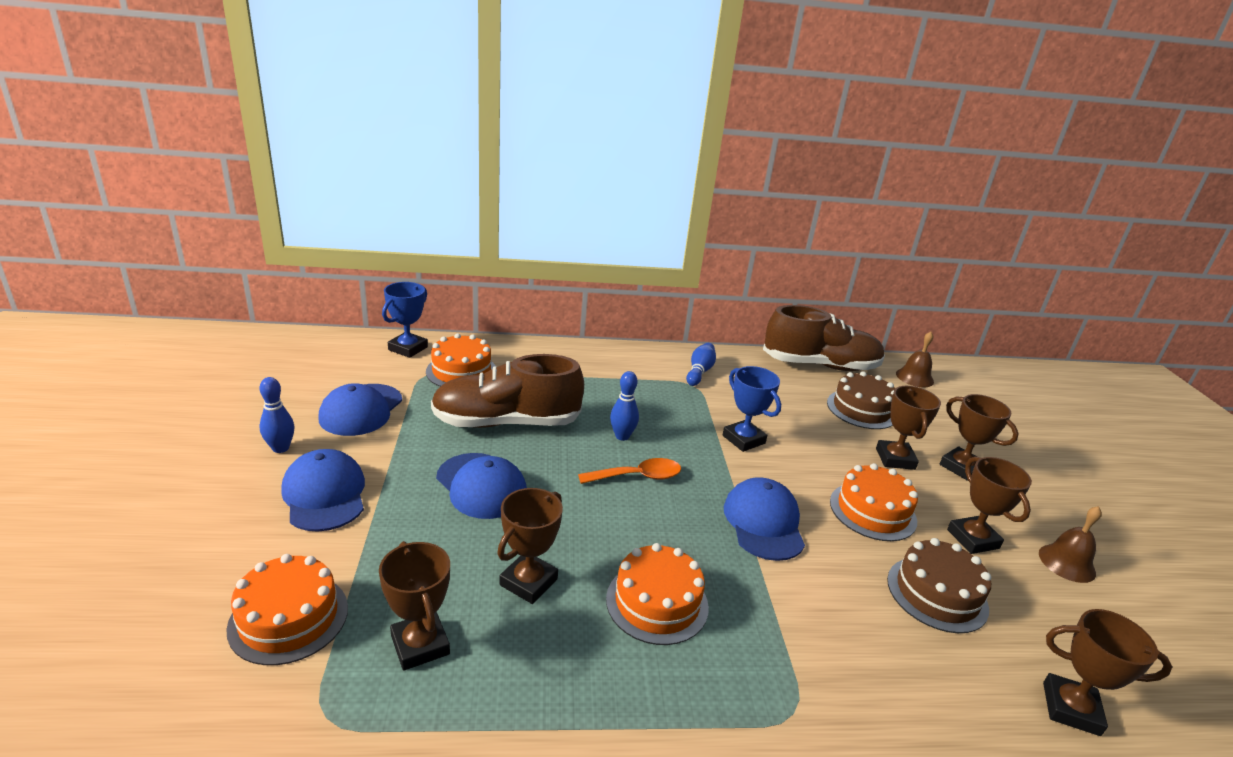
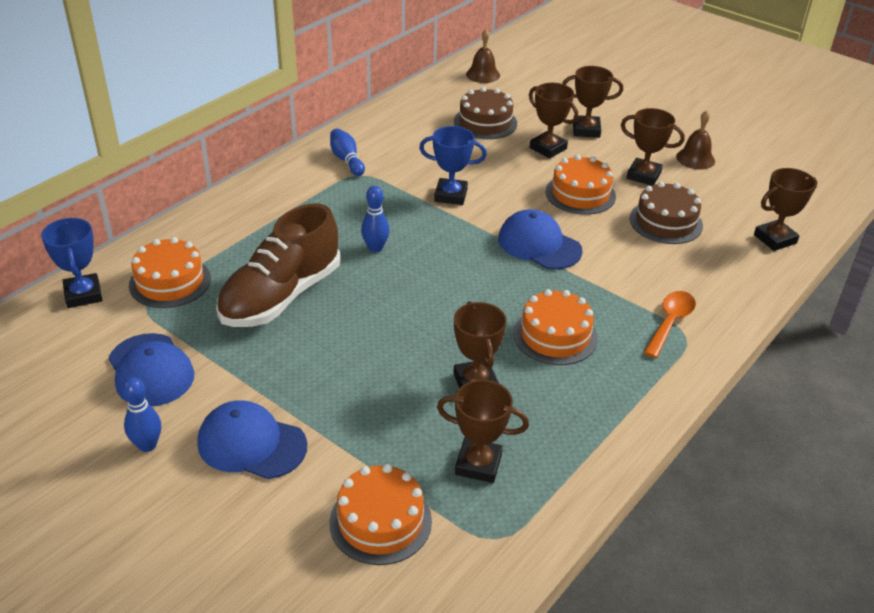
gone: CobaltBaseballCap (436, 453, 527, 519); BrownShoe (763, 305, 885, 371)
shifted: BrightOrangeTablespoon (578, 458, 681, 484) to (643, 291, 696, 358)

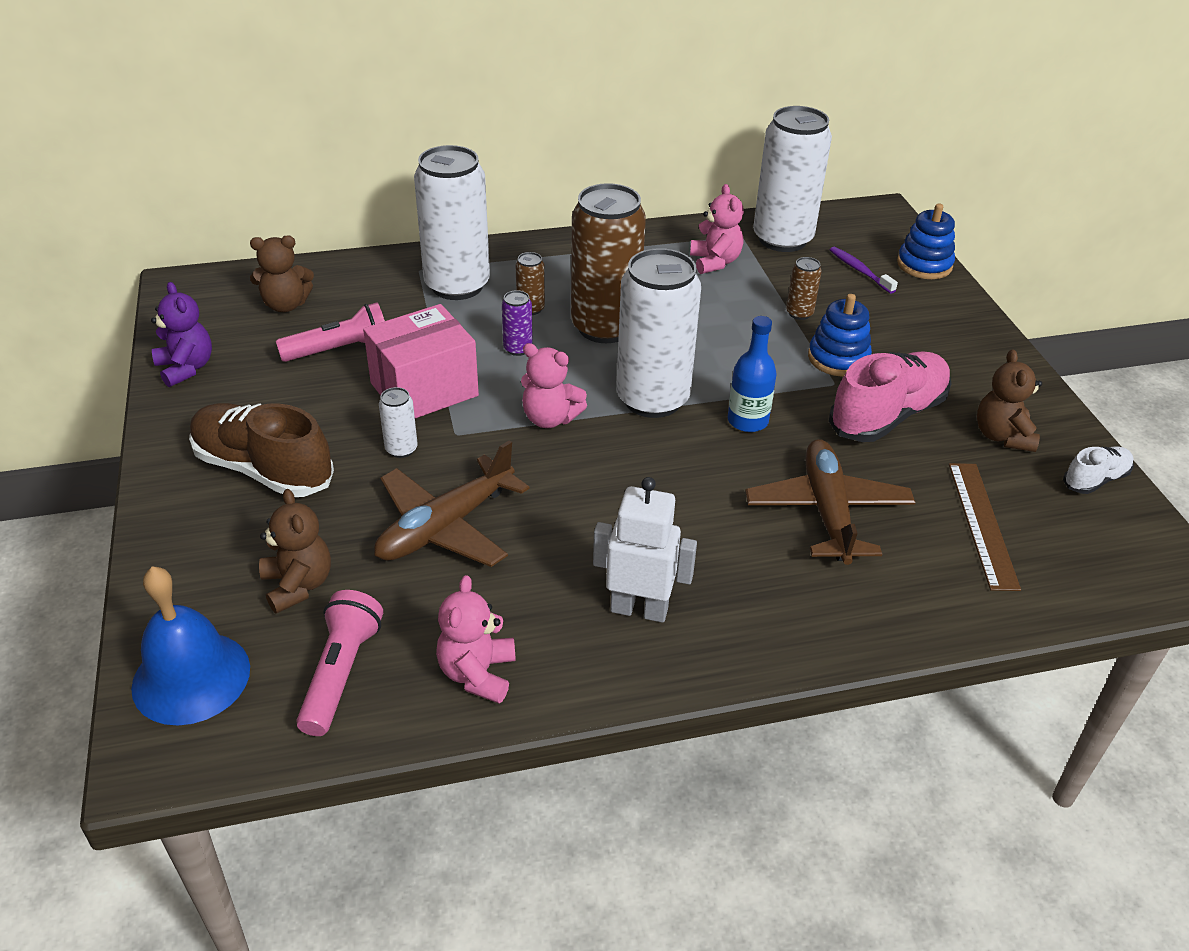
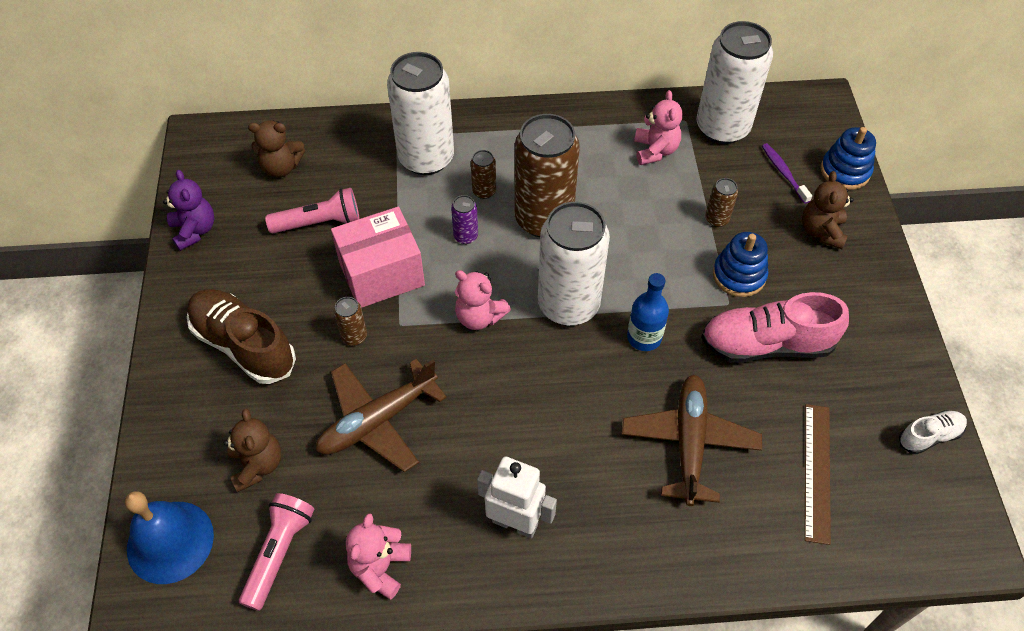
shifted: BrownStuffedBear (977, 349, 1042, 452) to (802, 171, 854, 249)
repainted: PureWhiteCan (379, 387, 417, 458) to BrownCan (334, 297, 367, 346)
rotated: RosePinkShoe (829, 351, 952, 442) = (701, 292, 849, 363) 150 degrees counterclockwise

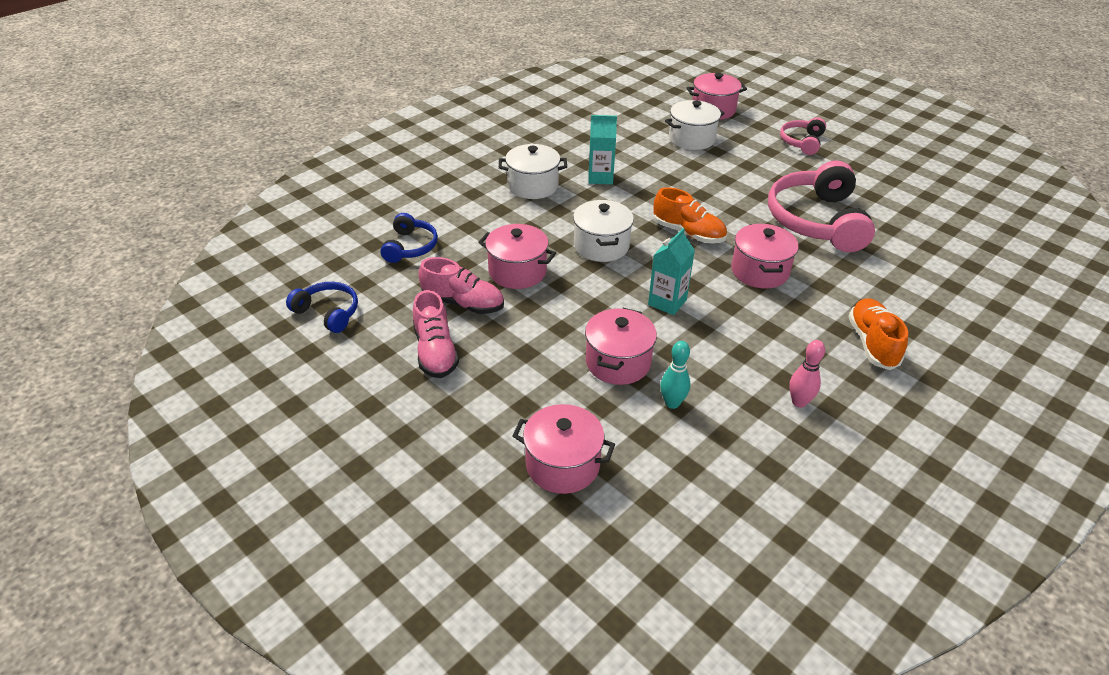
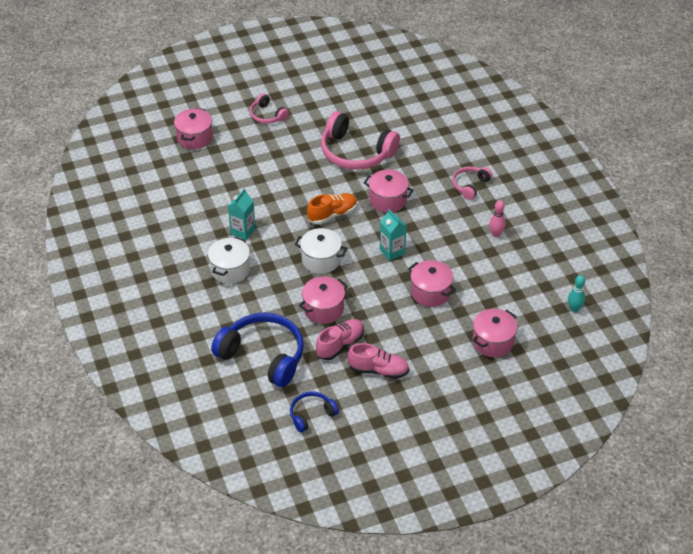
gone: PureWhiteStockpot (665, 100, 725, 150)
shifted: TurquoiseBowlingPin (660, 341, 690, 409) to (568, 275, 585, 312)
swapped: BrightOrangeShoe (848, 298, 908, 370) to RosePinkHeadset (452, 166, 492, 200)
scaled: CobaltHeadset (380, 213, 438, 263) = (211, 313, 304, 387) x1.94

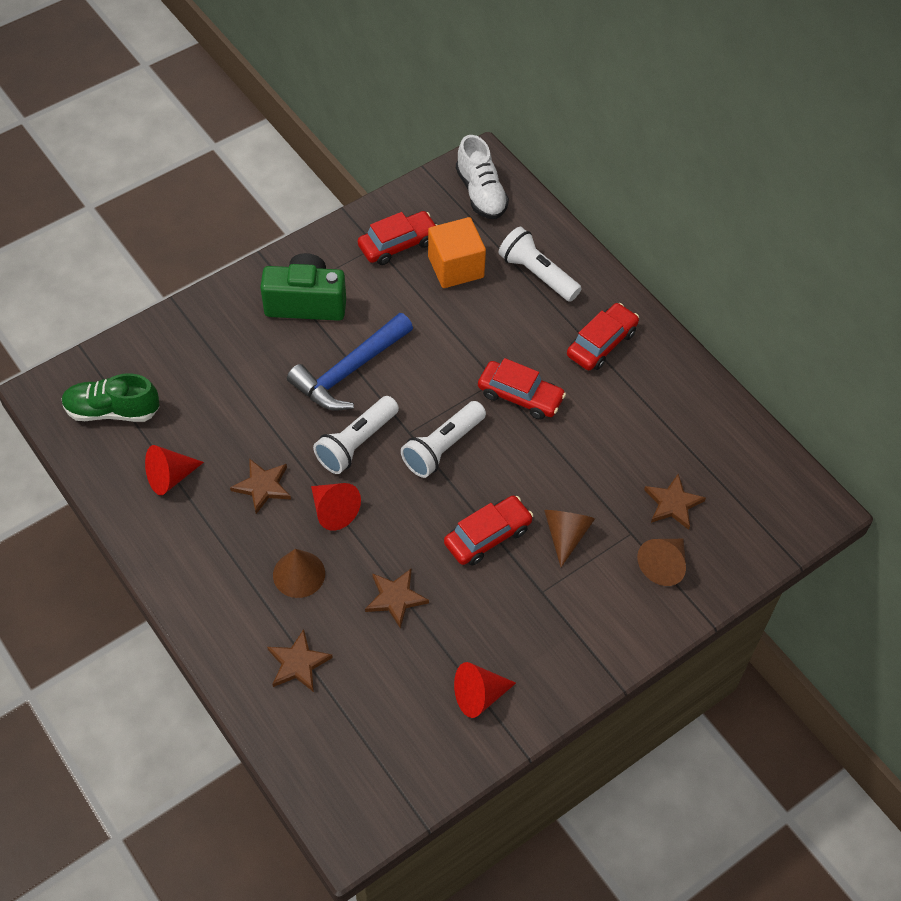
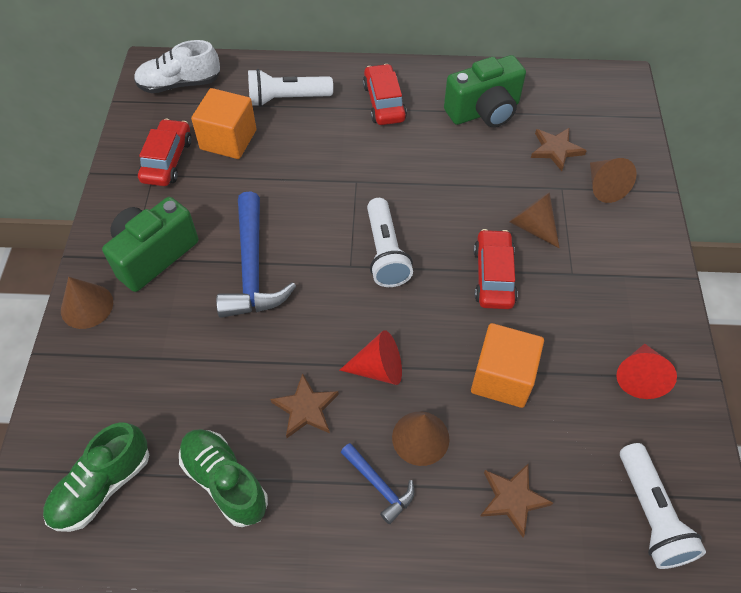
gone: CrimsonAutomobile (478, 358, 566, 420)
new: BrownCone (61, 277, 113, 329); CobaltCarpenter'sHammer (340, 443, 414, 524); GreenCompactCamera (444, 55, 526, 127)
shifted: PureWhiteFlashlight (313, 396, 399, 474) to (620, 443, 706, 569)
swapped: CrimsonCone (145, 445, 204, 495) to GreenShoe (179, 429, 268, 527); BrownStar (365, 569, 429, 629) to BrightOrangeBlock (471, 323, 544, 408)
rotated: PureWhiteShoe (456, 135, 509, 219) = (134, 40, 220, 93) 150 degrees clockwise

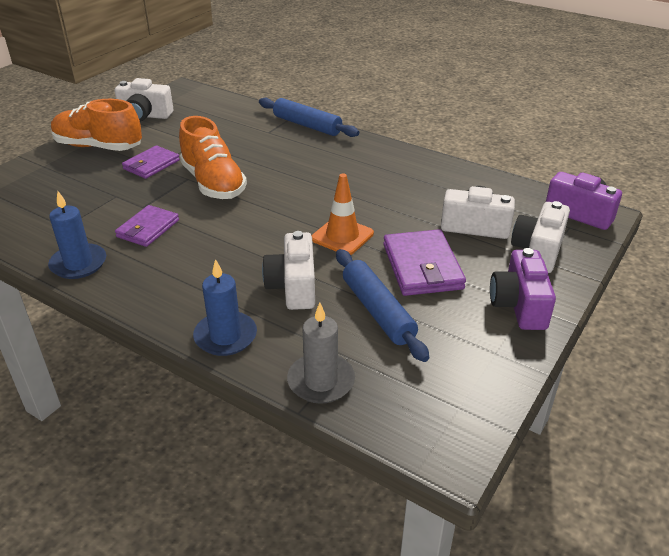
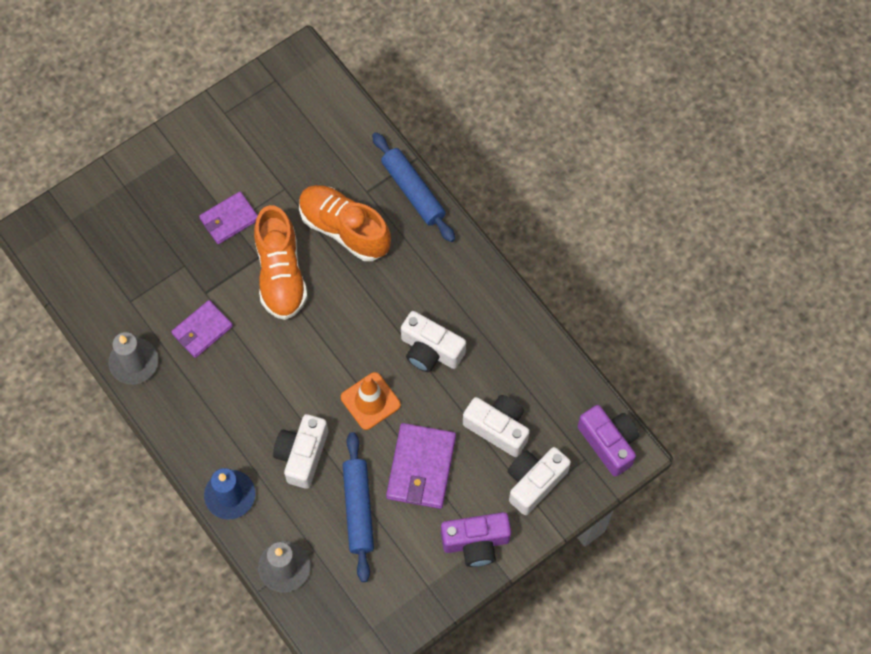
shifted: BrightOrangeShoe (51, 99, 142, 151) to (299, 185, 391, 261); PureWhiteCompactCamera (114, 78, 174, 122) to (401, 311, 466, 372)
repainted: CobaltPillarCandle (48, 191, 106, 279) to GreyPillarCandle (109, 332, 158, 384)
rotated: RoyalPurpleCompactCamera (490, 248, 556, 330) = (441, 512, 511, 567) 120 degrees counterclockwise

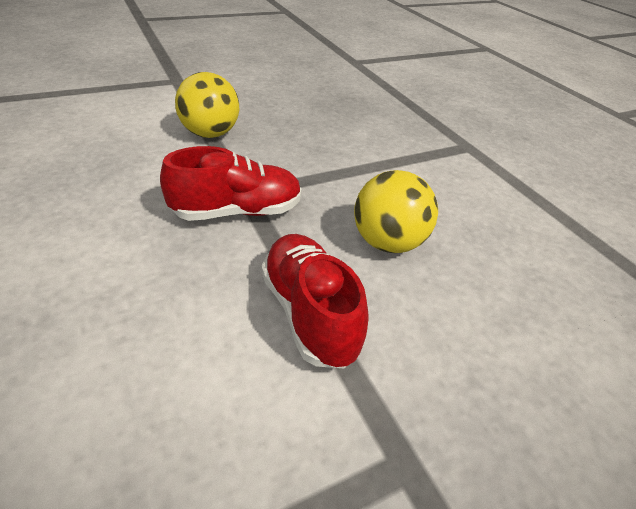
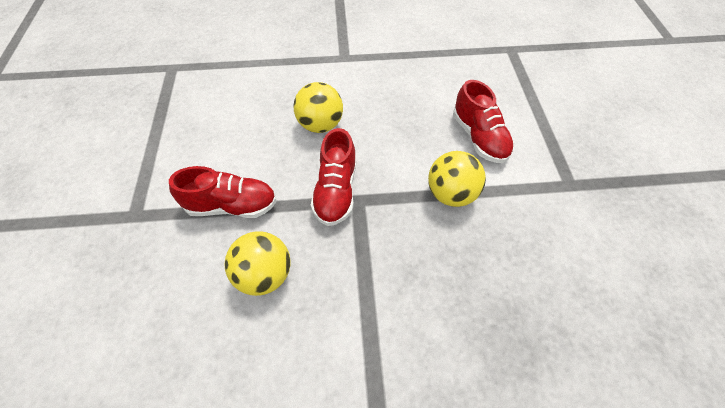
new: GoldenBall (293, 82, 343, 133); CrimsonShoe (453, 80, 514, 163)

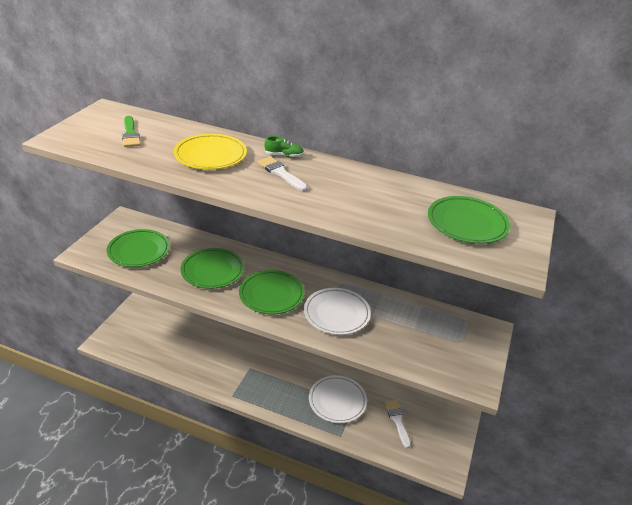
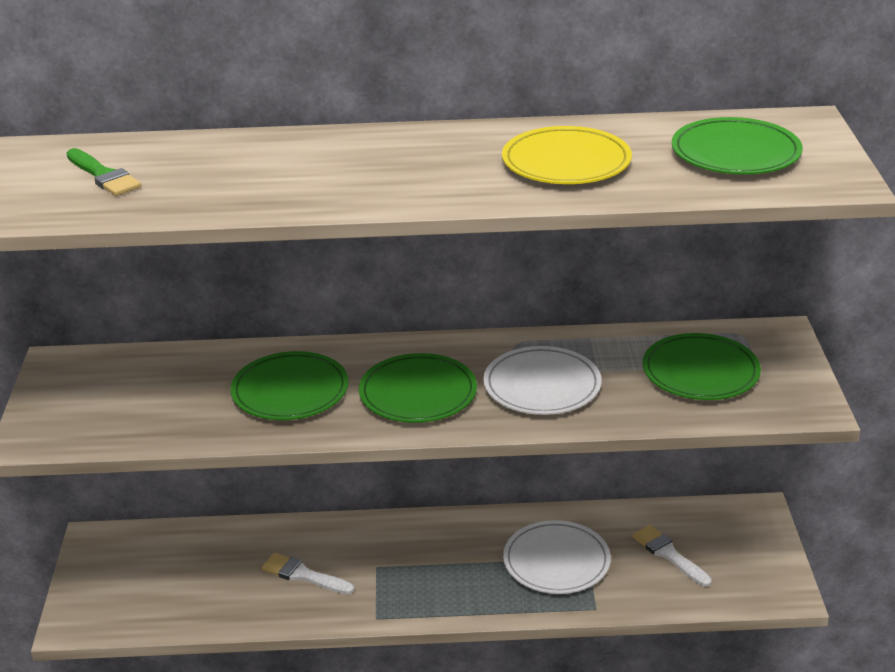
gone: GreenShoe (264, 136, 304, 158)
shifted: GreenPlate (107, 229, 170, 267) to (643, 333, 761, 400); GoldenPlate (174, 134, 247, 170) to (502, 126, 632, 184); PureWhiteBrush (257, 156, 308, 191) to (262, 553, 354, 595)

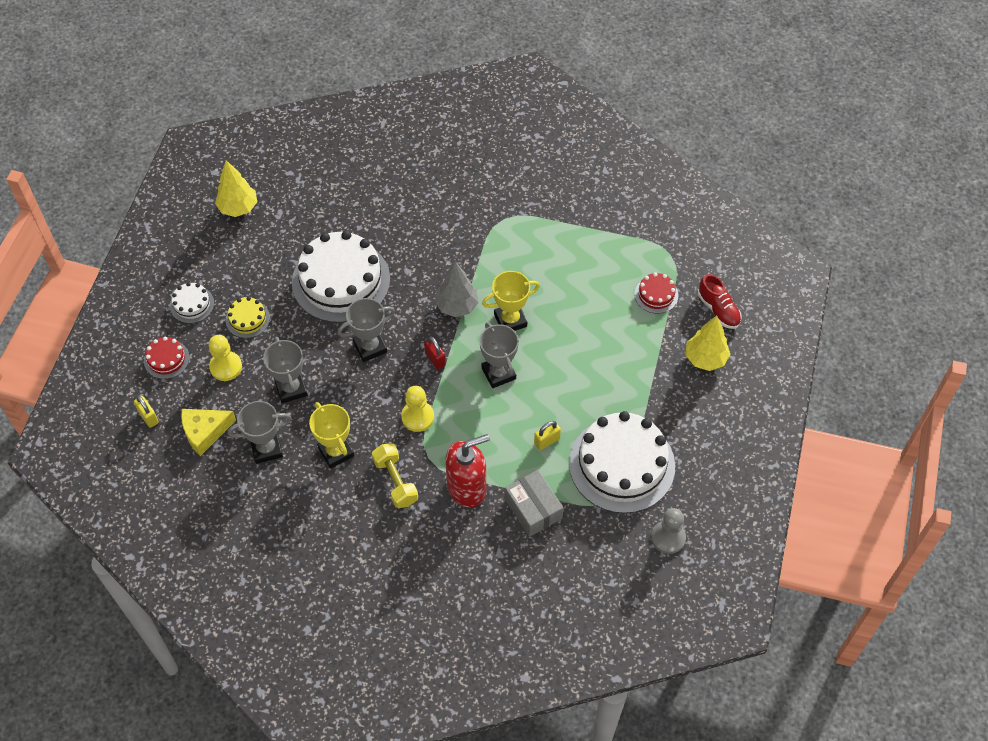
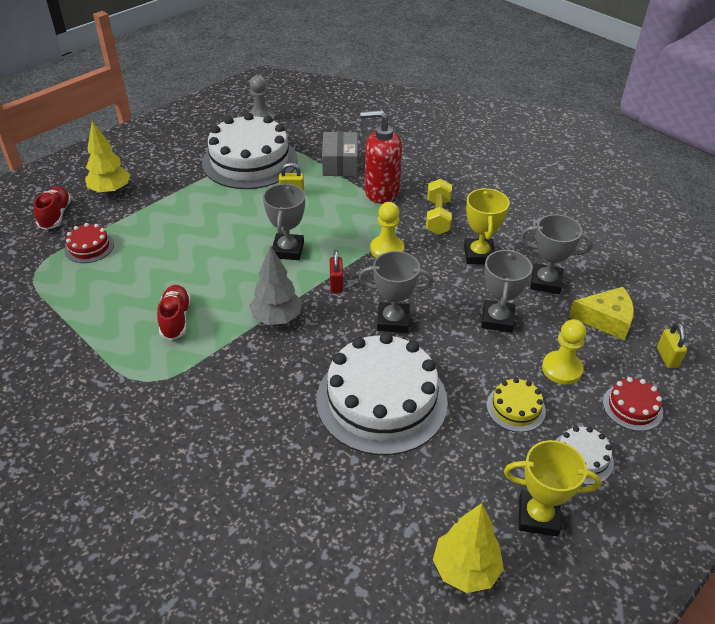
new: CrimsonShoe (157, 285, 191, 340)
shifted: GoldenTrophy (482, 271, 540, 331) to (504, 440, 601, 536)

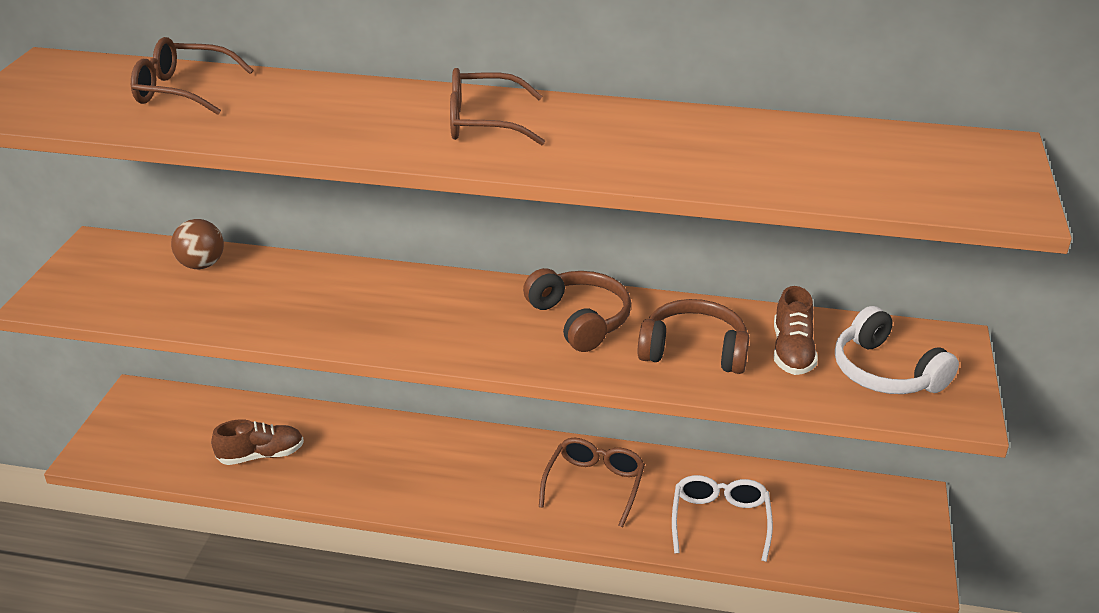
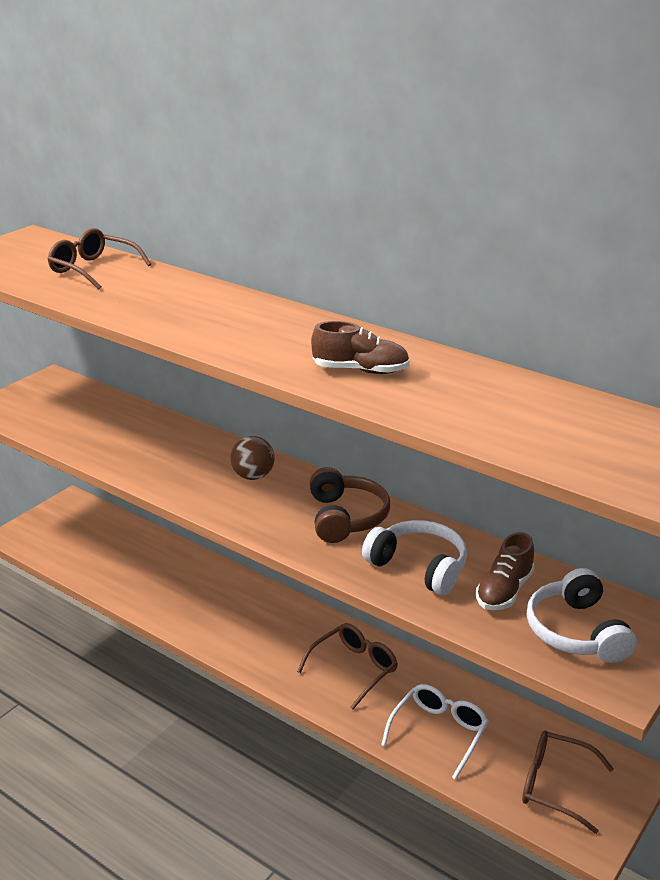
shifted: BrownBall (171, 219, 224, 269) to (230, 436, 275, 480); BrownShoe (211, 419, 304, 465) to (311, 321, 410, 374); BrownGlasses (450, 68, 545, 145) to (522, 731, 614, 834)
repainted: BrownHeadset (637, 299, 750, 374) to PureWhiteHeadset (362, 520, 467, 595)

